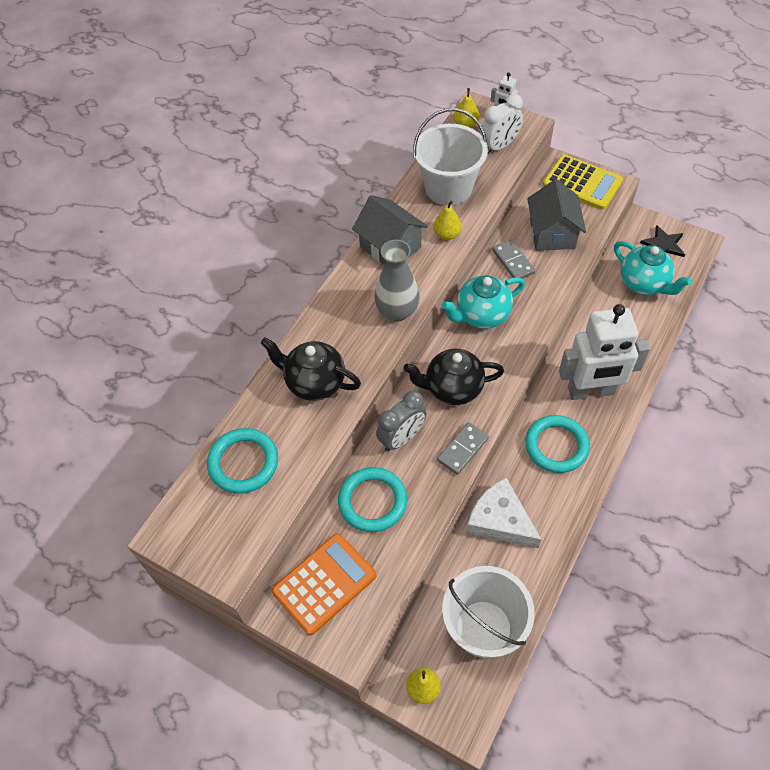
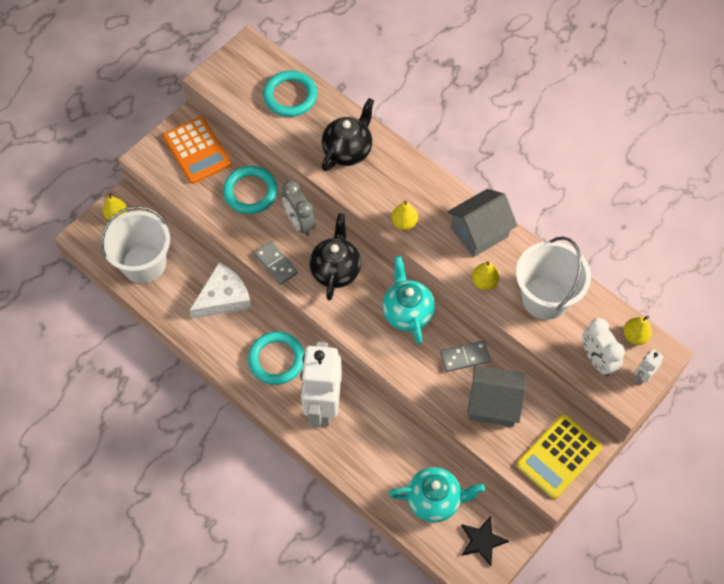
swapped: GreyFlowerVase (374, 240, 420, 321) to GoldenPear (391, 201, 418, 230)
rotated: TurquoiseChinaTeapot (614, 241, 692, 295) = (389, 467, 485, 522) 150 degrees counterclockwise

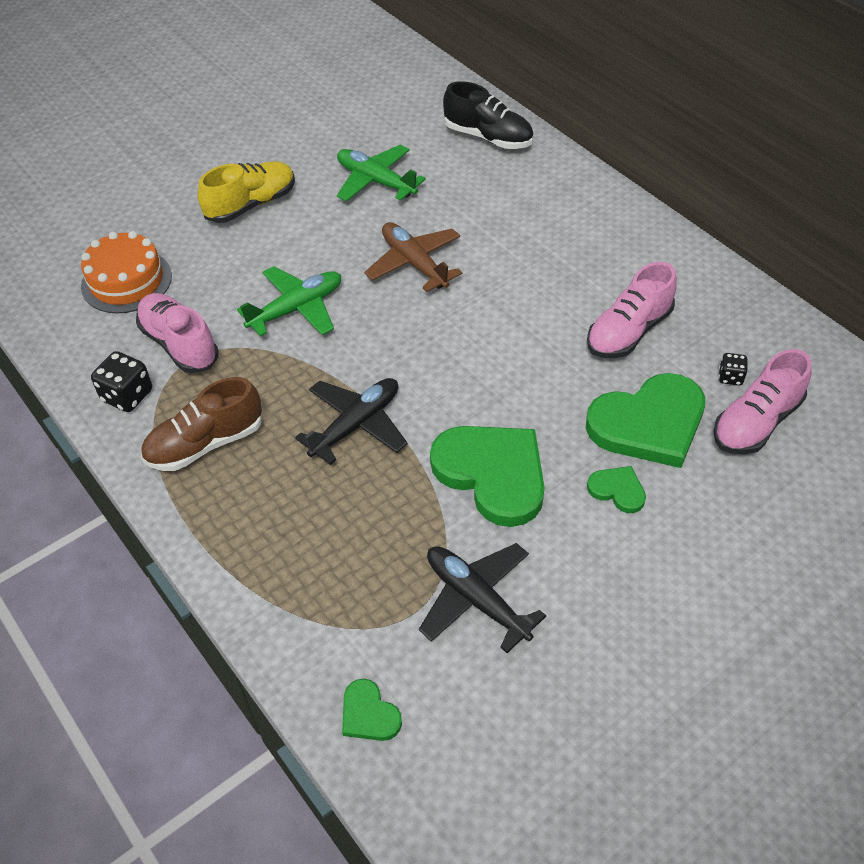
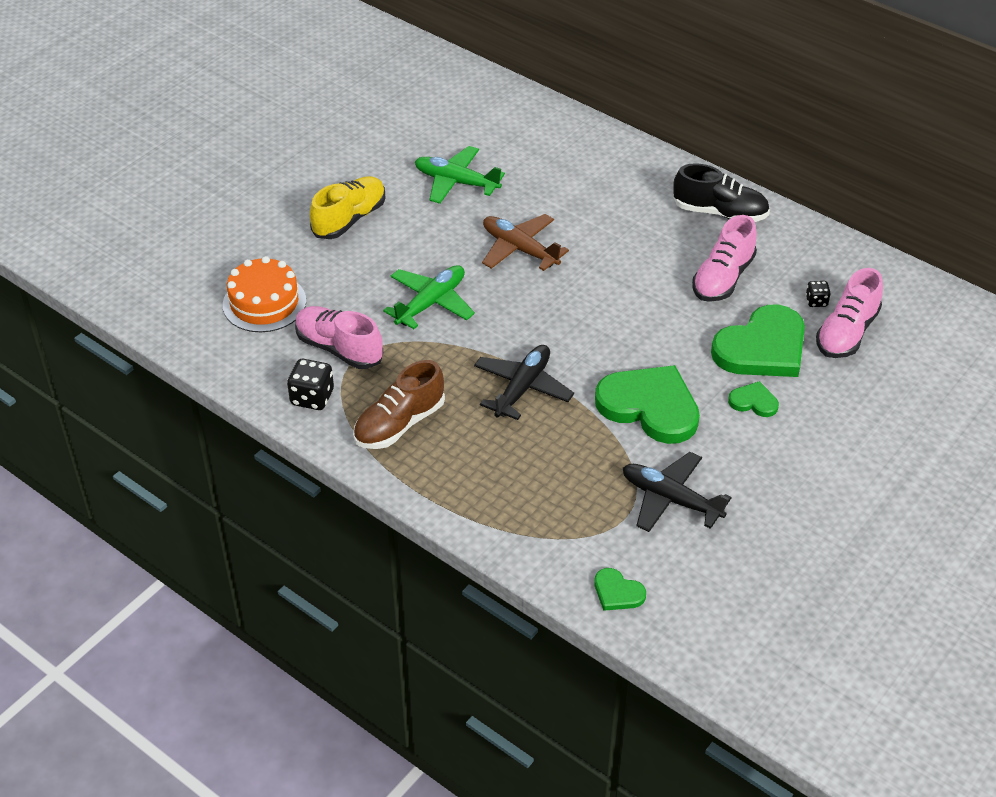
shifted: EbonyShoe (443, 81, 534, 149) to (673, 163, 770, 222)

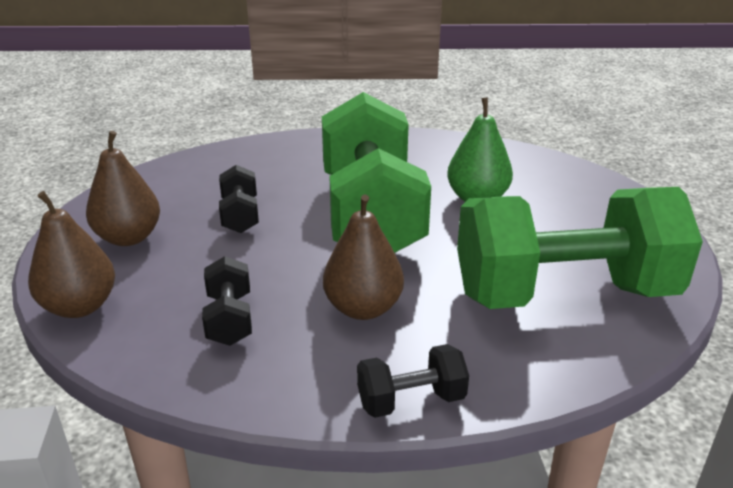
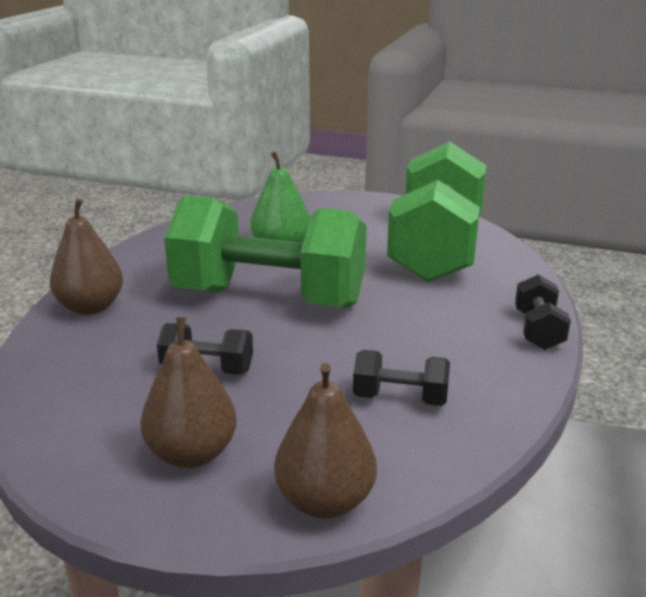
shifted: BrownPear (323, 194, 404, 320) to (49, 198, 123, 315)

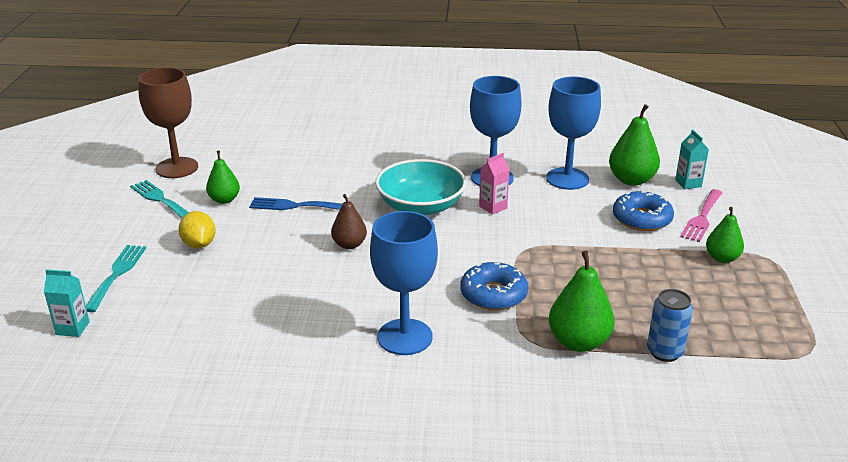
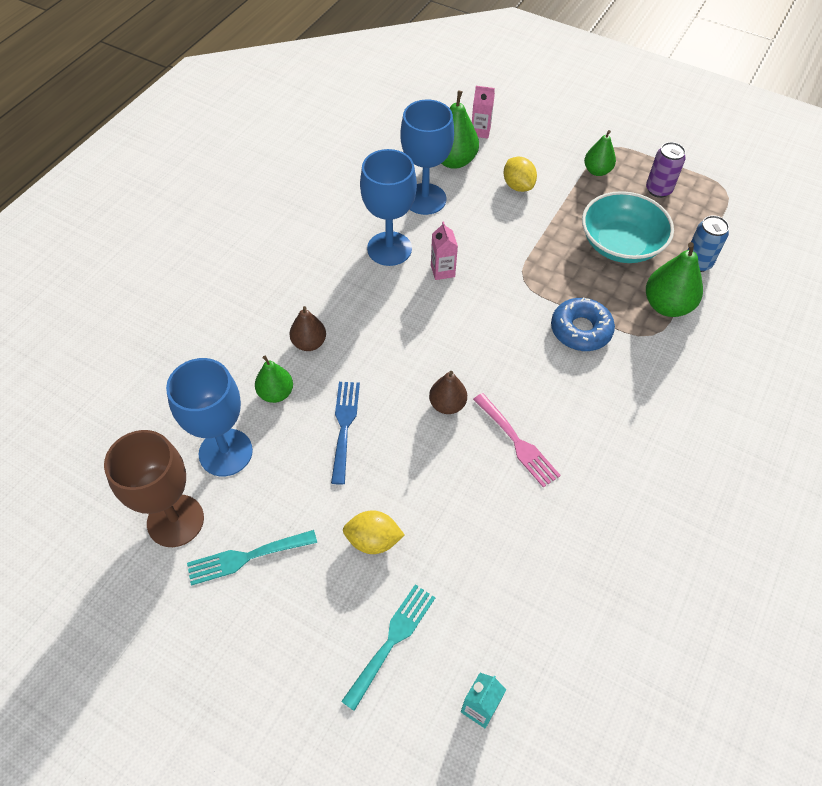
new: BrownPear (289, 306, 326, 351); RoyalPurpleCan (646, 142, 686, 198)
shifted: GreenPear (206, 151, 240, 204) to (255, 356, 293, 403); CobaltChalice (370, 211, 438, 355) to (166, 358, 253, 476); TurquoiseDeepDish (375, 159, 466, 216) to (582, 191, 674, 263); RosePinkTableFork (680, 189, 722, 242) to (473, 393, 561, 487)
swapped: CobaltDonut (613, 191, 674, 231) to GoldenLemon (503, 157, 537, 192)
repainted: TurquoiseJuiceCarton (675, 130, 709, 189) to RosePinkJuiceCarton (472, 86, 495, 139)
rotated: TurquoiseTableFork (86, 245, 146, 312) = (341, 584, 436, 711) 90 degrees clockwise; CobaltTableFork (249, 197, 342, 210) = (331, 382, 360, 485) 150 degrees clockwise

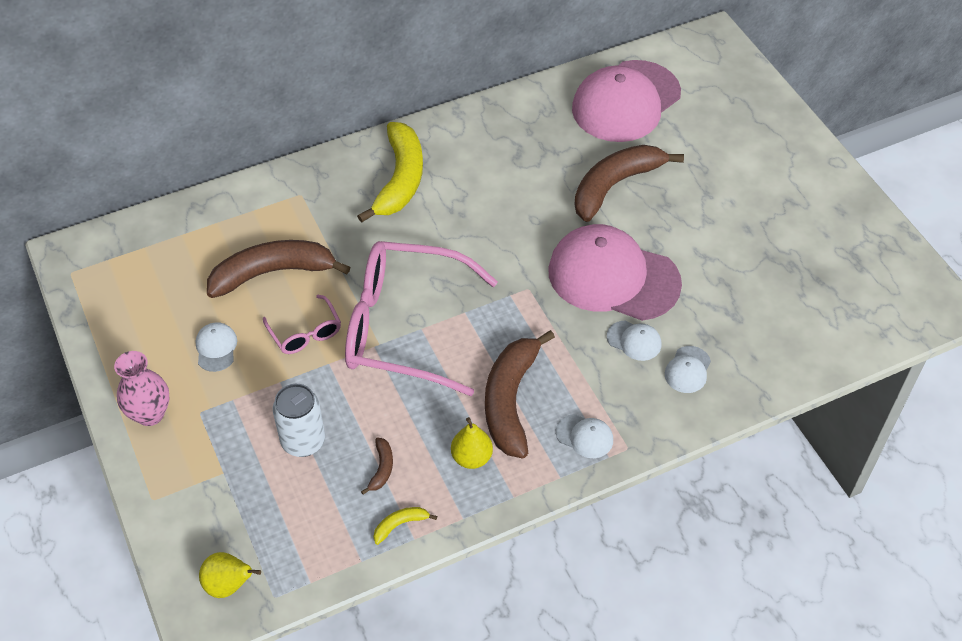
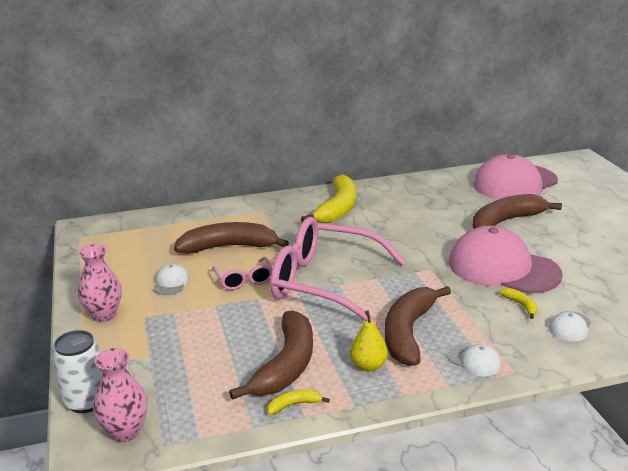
shifted: PureWhiteCan (273, 384, 325, 457) to (52, 330, 103, 413)
swapped: GoldenPear (199, 552, 261, 598) to RosePinkFlowerVase (93, 348, 147, 442); PureWhiteBaseballCap (607, 321, 661, 361) to GoldenBanana (499, 288, 538, 319)
scaled: BrownBanana (361, 438, 393, 495) = (229, 310, 313, 400) x2.40

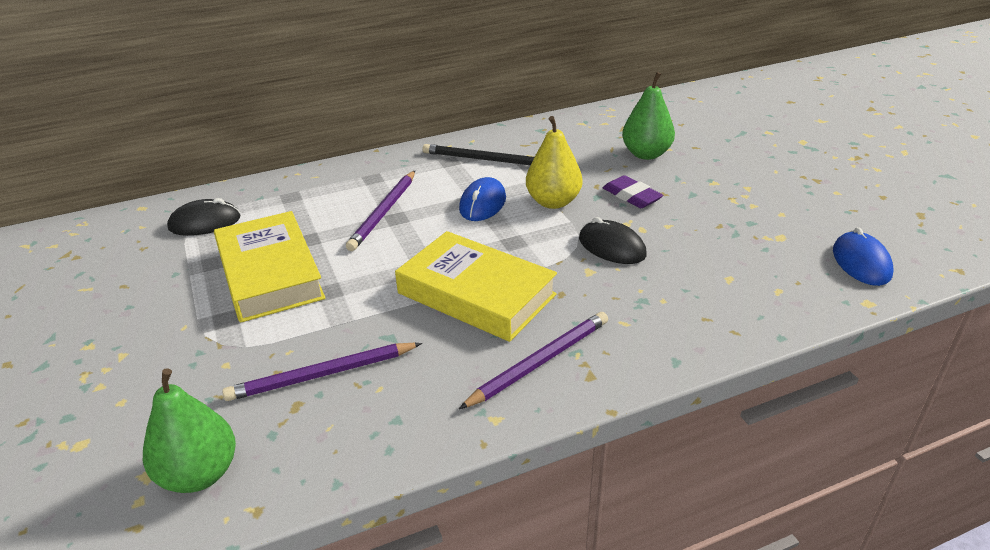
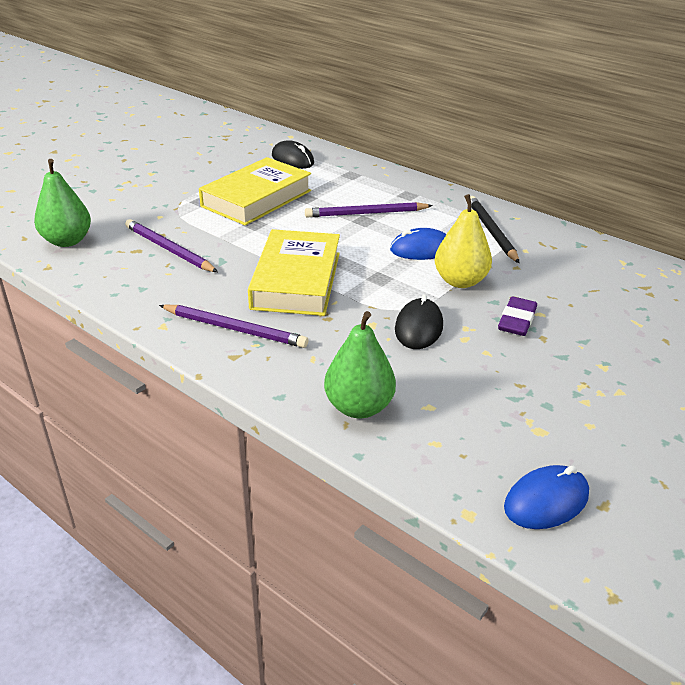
shifted: GreenPear (622, 72, 675, 160) to (324, 311, 396, 418)

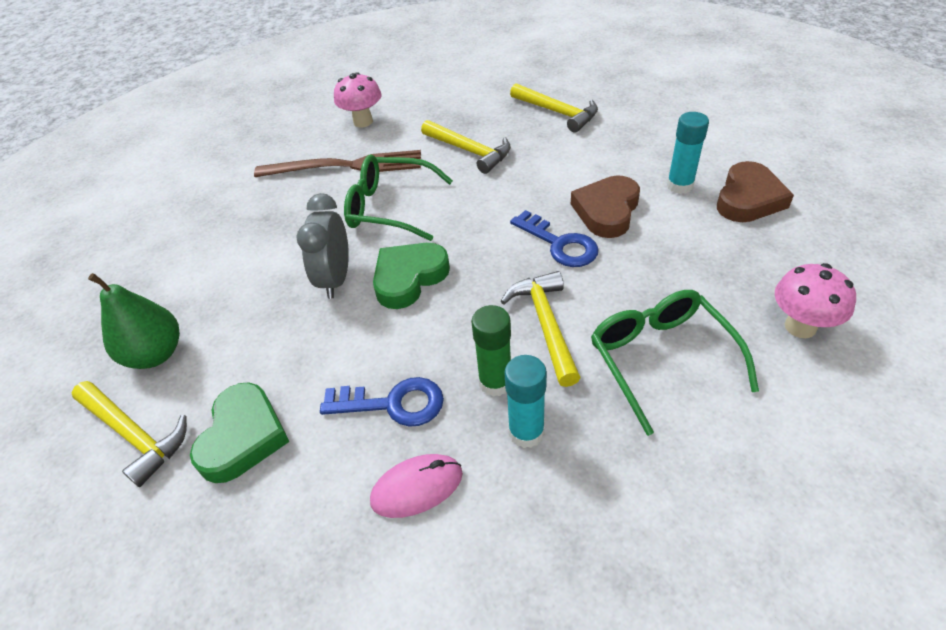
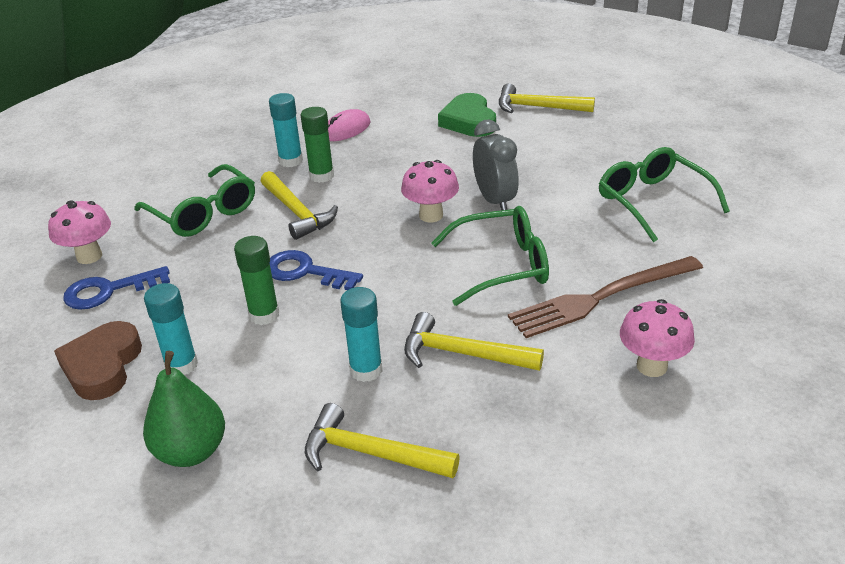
new: TurquoiseGlue (340, 287, 382, 382); GreenGlasses (599, 147, 730, 242)
shifted: GreenPear (88, 273, 180, 369) to (143, 351, 225, 467); CobaltDoorKey (320, 377, 444, 427) to (63, 266, 170, 310)
swapped: GreenHeart (373, 243, 450, 309) to RosePinkMushroom (401, 160, 459, 222); BrownHeart (571, 175, 640, 238) to GreenGlue (234, 236, 279, 325)

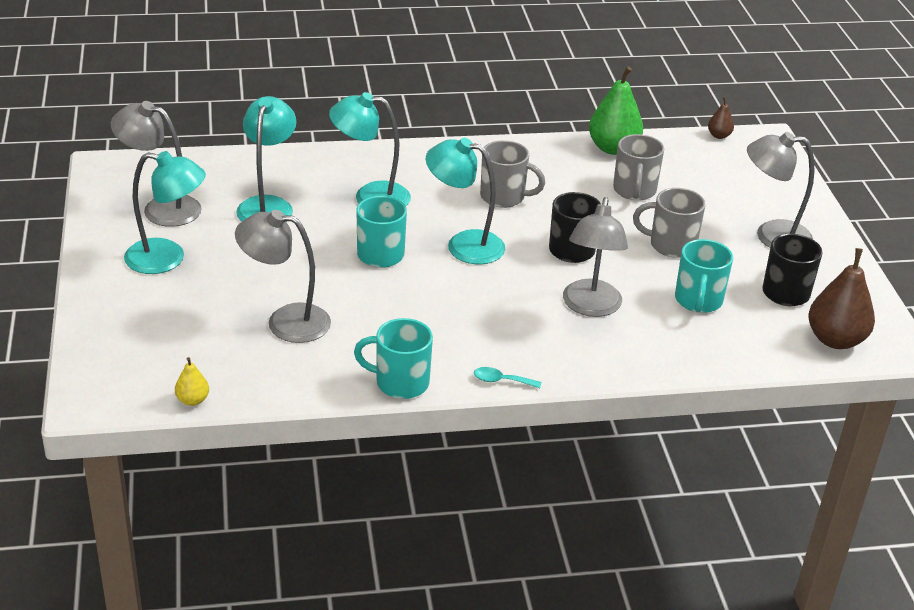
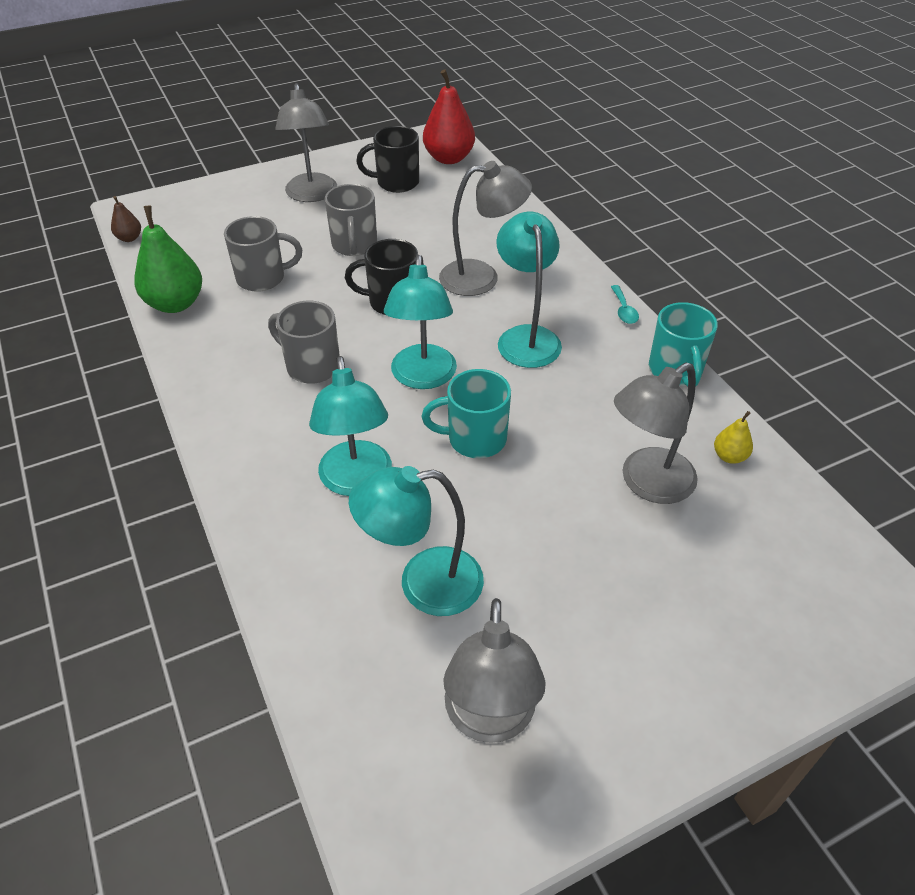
gone: TurquoiseMug (675, 239, 733, 313)
shifted: TurquoiseReadingLamp (124, 151, 206, 274) to (496, 212, 562, 368); GoldenPear (175, 357, 209, 406) to (714, 411, 753, 464)
repainted: BrownPear (808, 248, 875, 349) to CrimsonPear (423, 70, 475, 164)
rotated: GreyReadingLamp (235, 210, 331, 343) = (614, 362, 698, 504) 60 degrees clockwise; GreyMug (480, 140, 545, 208) = (268, 301, 340, 384) 60 degrees counterclockwise

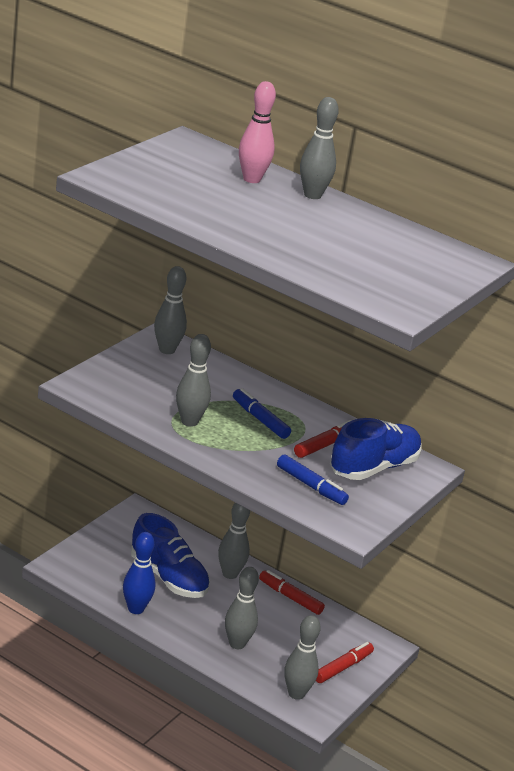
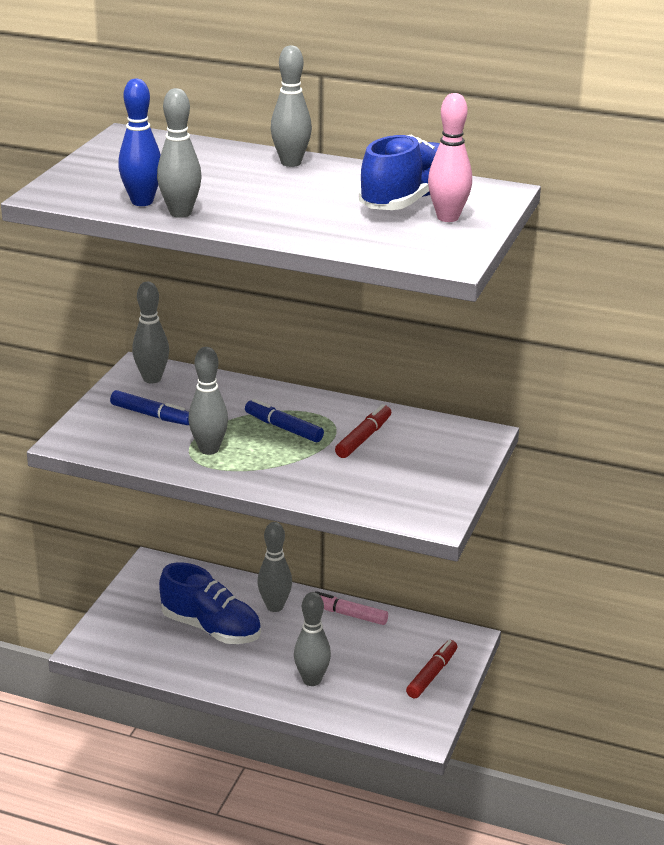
shifted: CobaltBowlingPin (123, 532, 155, 614) to (118, 79, 161, 206); RosePinkBowlingPin (239, 81, 276, 183) to (428, 93, 472, 222); CobaltMarkerPen (277, 454, 349, 505) to (110, 390, 189, 425); GreyBowlingPin (284, 615, 321, 700) to (157, 88, 202, 218); CobaltShoe (330, 418, 422, 480) to (359, 135, 439, 210)
repainted: CrimsonMarkerPen (259, 570, 325, 615) to RosePinkMarkerPen (315, 591, 388, 625)

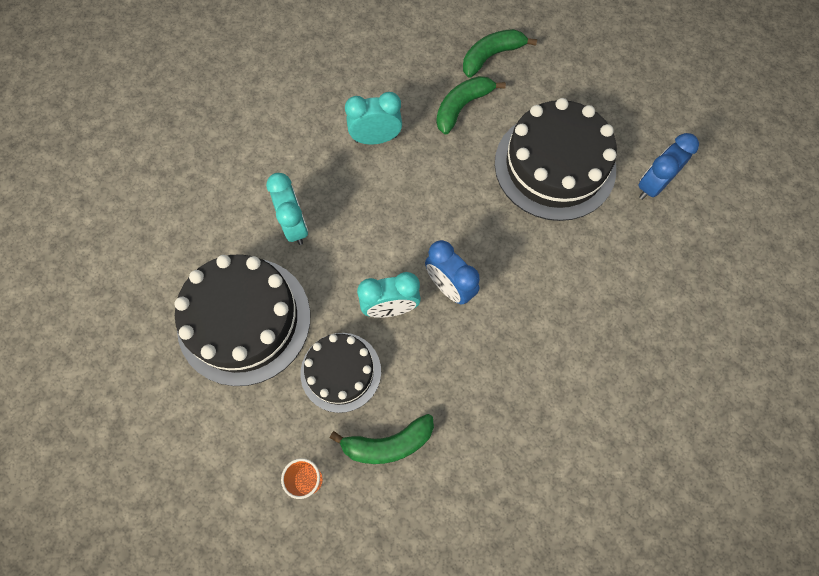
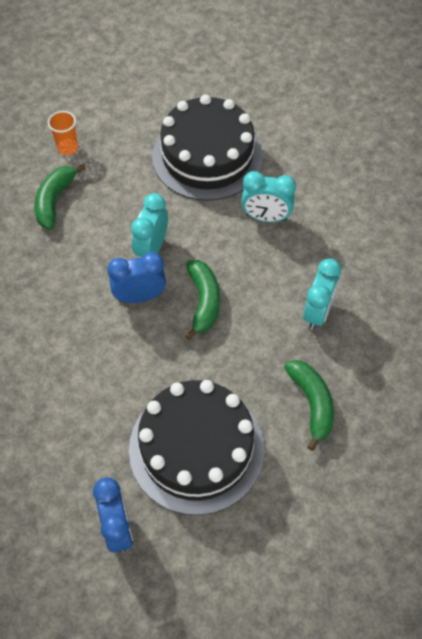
gone: EbonyLayerCake (301, 333, 381, 413)
shifted: GreenBanana (463, 29, 537, 78) to (185, 260, 220, 340)

